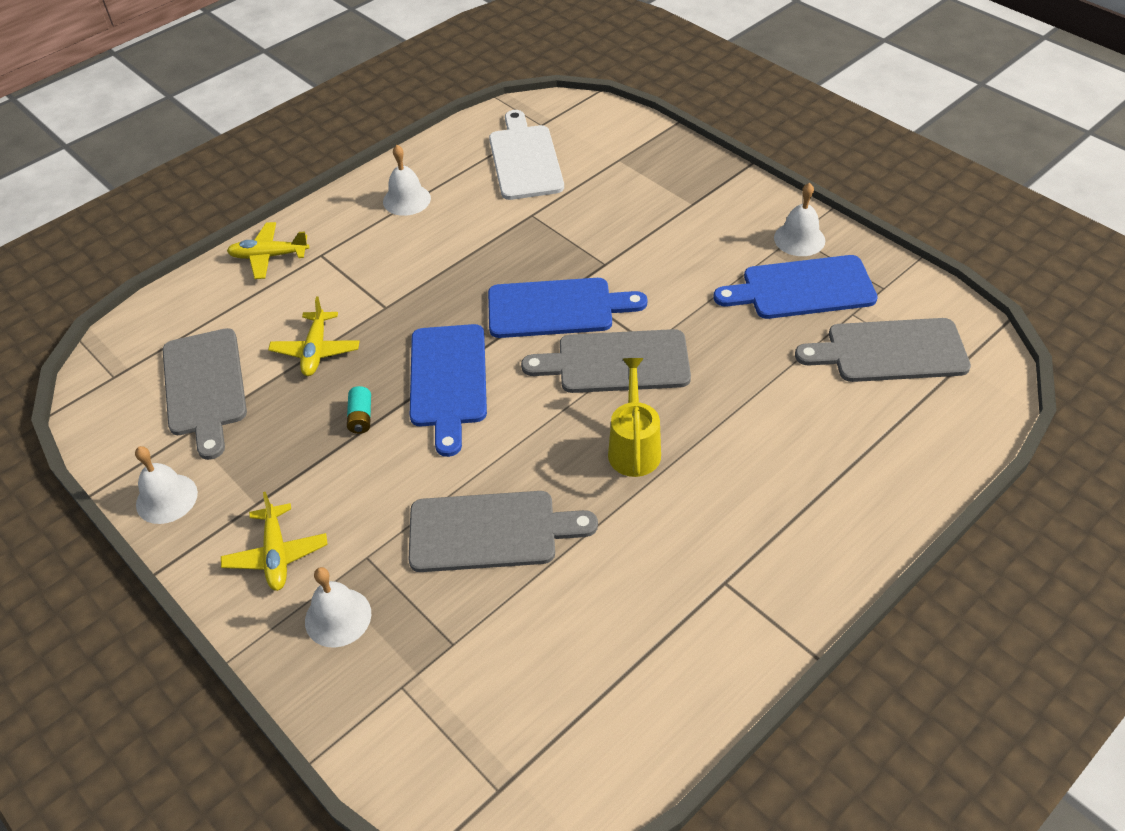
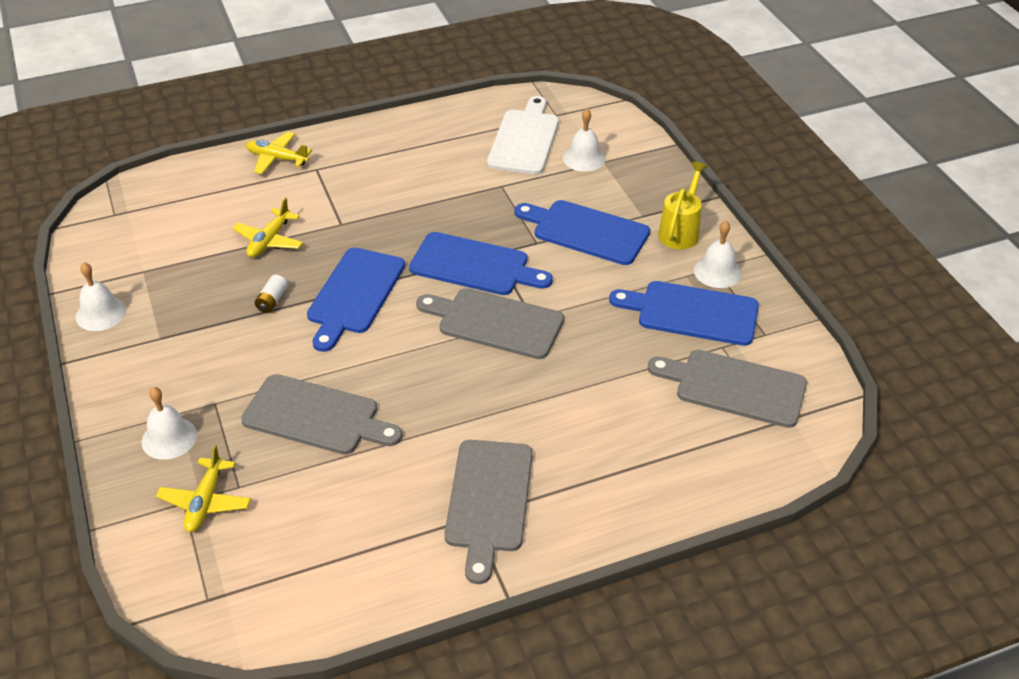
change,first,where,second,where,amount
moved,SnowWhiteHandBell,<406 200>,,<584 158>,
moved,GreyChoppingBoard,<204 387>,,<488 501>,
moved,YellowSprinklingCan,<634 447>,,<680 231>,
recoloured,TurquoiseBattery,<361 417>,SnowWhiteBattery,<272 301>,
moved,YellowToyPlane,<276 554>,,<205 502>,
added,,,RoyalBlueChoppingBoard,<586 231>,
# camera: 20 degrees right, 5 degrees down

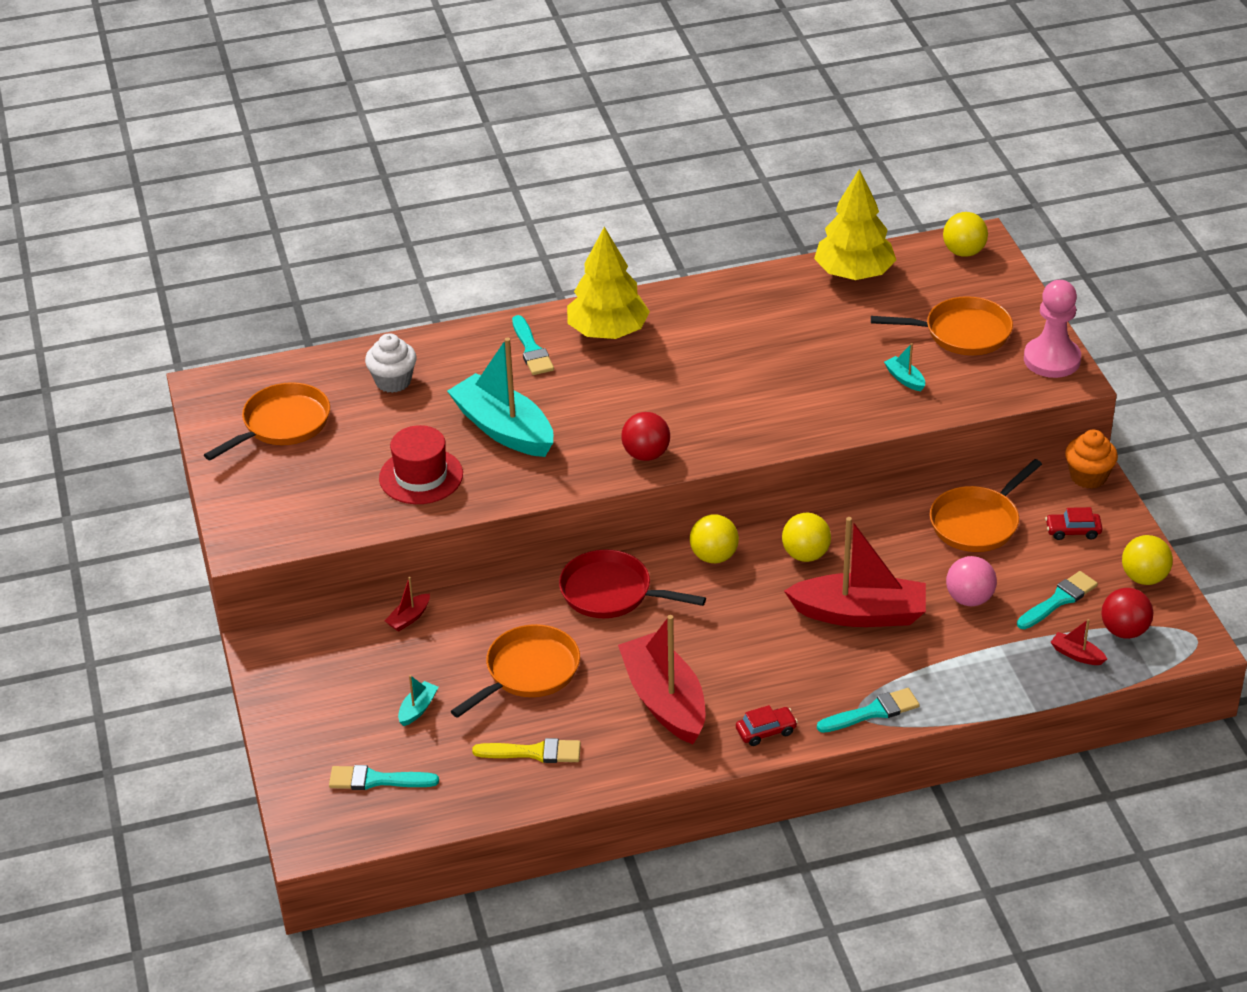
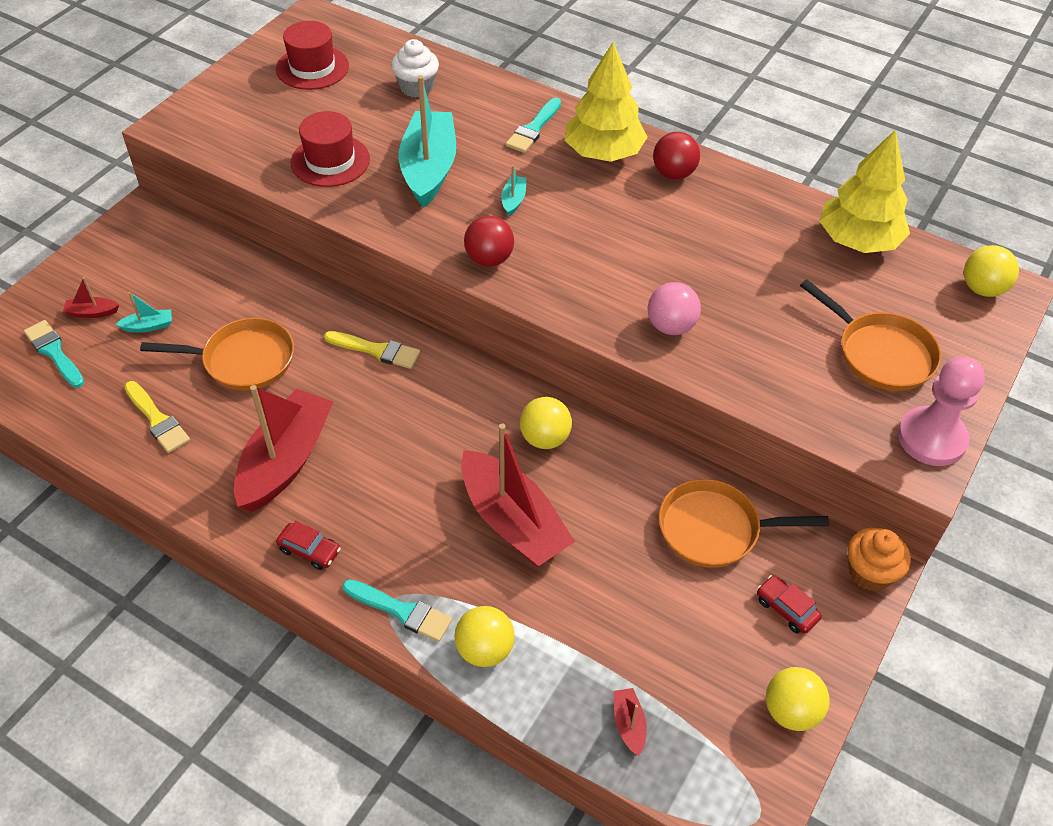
change,first,where,second,where,amount
moved,TurquoiseToyBoat,<905 379>,,<513 200>,
replaced,BrightOrangeSkillet,<282 424>,ScarletHat,<312 68>,
moved,YellowSphere,<714 556>,,<485 649>,
replaced,ScarletSkillet,<611 592>,YellowPaintbrush,<377 350>,
moved,RosePinkSphere,<969 599>,,<671 326>,
removed,TurquoisePaintbrush,<1059 600>,,,
moved,ScarletToyBoat,<409 618>,,<92 312>,
moved,ScarletSphere,<1124 631>,,<673 174>,
# camera: 45 degrees right, 10 degrees up

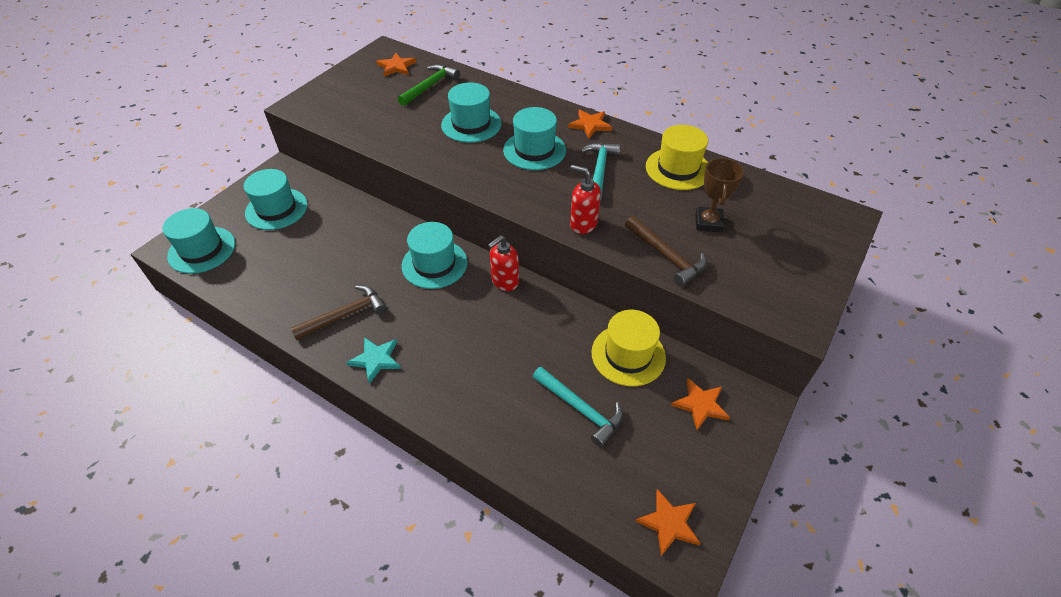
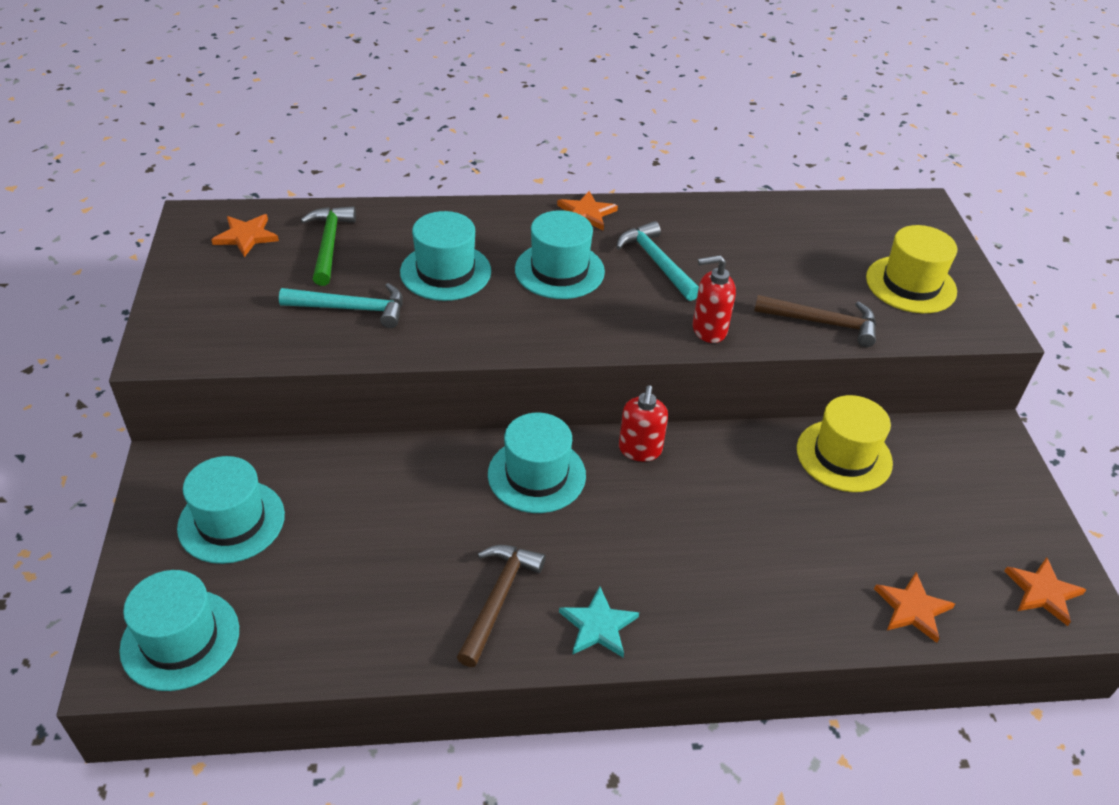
change,first,where,second,where,amount
moved,YellowHat,<678 169>,,<911 284>,
removed,RussetTrophy,<708 222>,,,
moved,TurquoiseCarpenter'sHammer,<580 409>,,<352 309>,
moved,BrightOrangeFivePointedStar,<700 404>,,<912 608>,
# camera: 40 degrees left, 5 degrees down

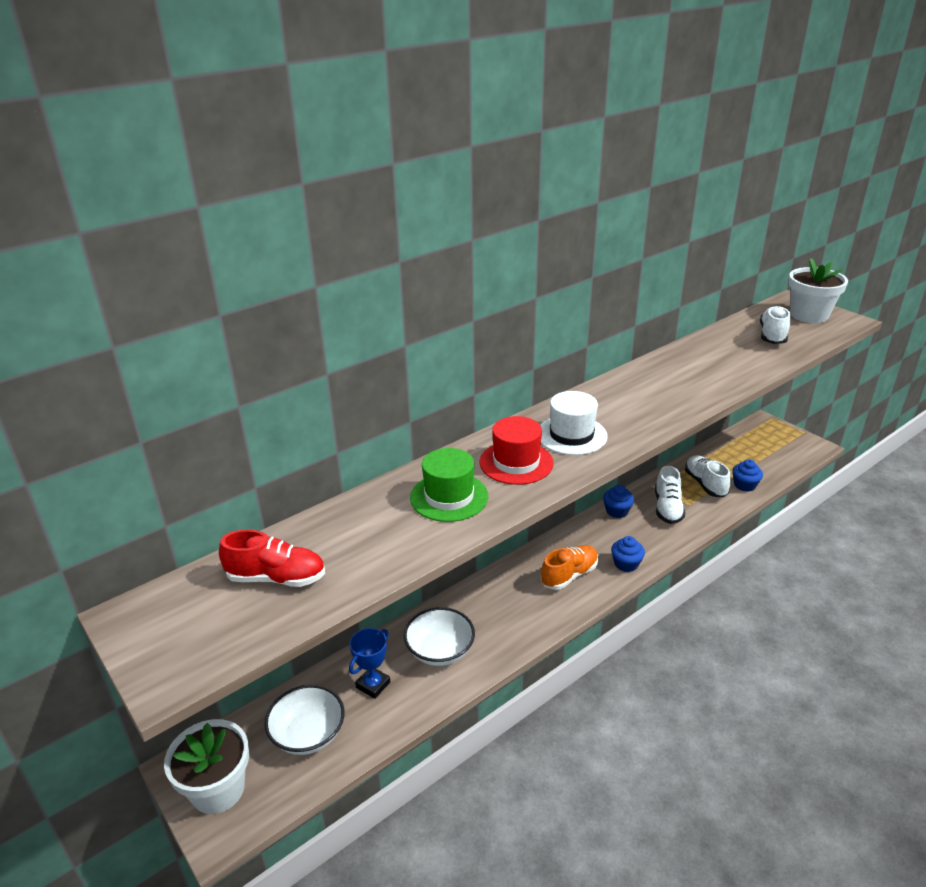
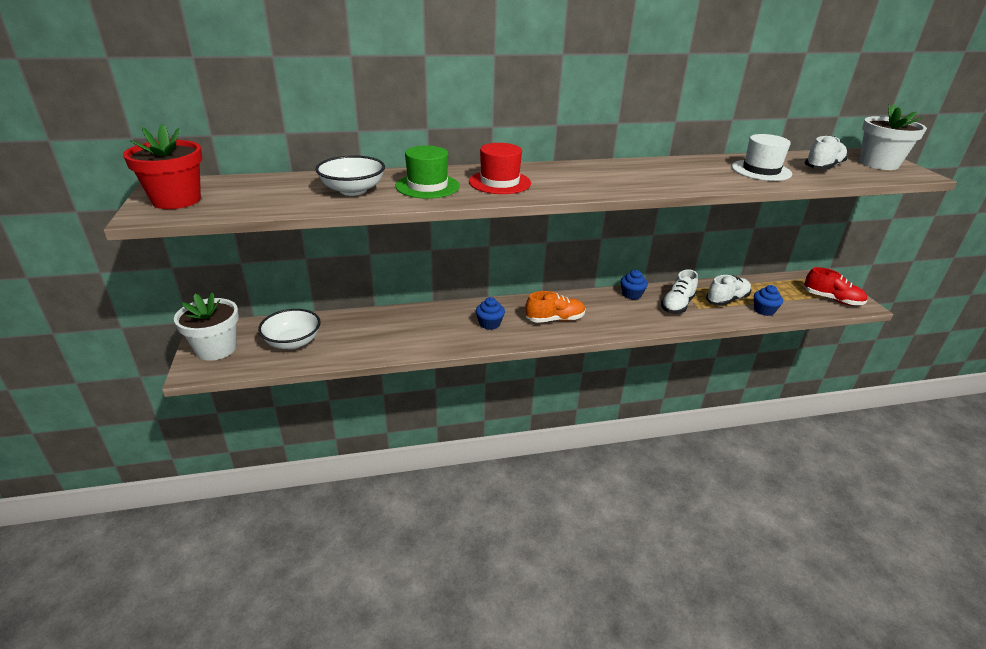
change,first,where,second,where,amount
moved,SnowWhiteHat,<571 435>,,<761 170>,
turned,SnowWhiteShoe,<705 484>,,<727 300>,45 degrees clockwise
moved,ScarletShoe,<276 578>,,<832 299>,
moved,RoyalBlueCupcake,<626 564>,,<489 324>,
moved,SnowWhiteDeepDish,<440 650>,,<353 190>,
removed,RoyalBlueTrophy,<373 685>,,,
added,,,ScarletPottedPlant,<176 200>,
# camera: 25 degrees right, 0 degrees up

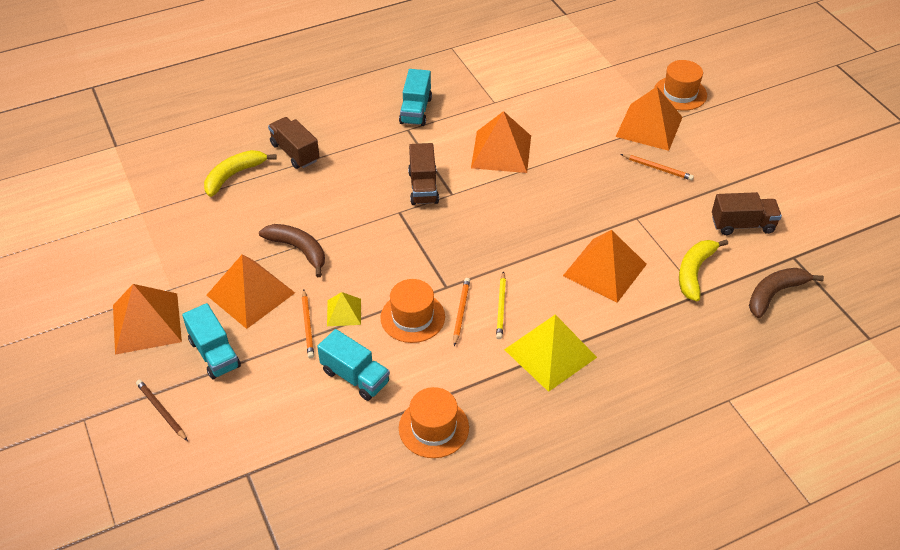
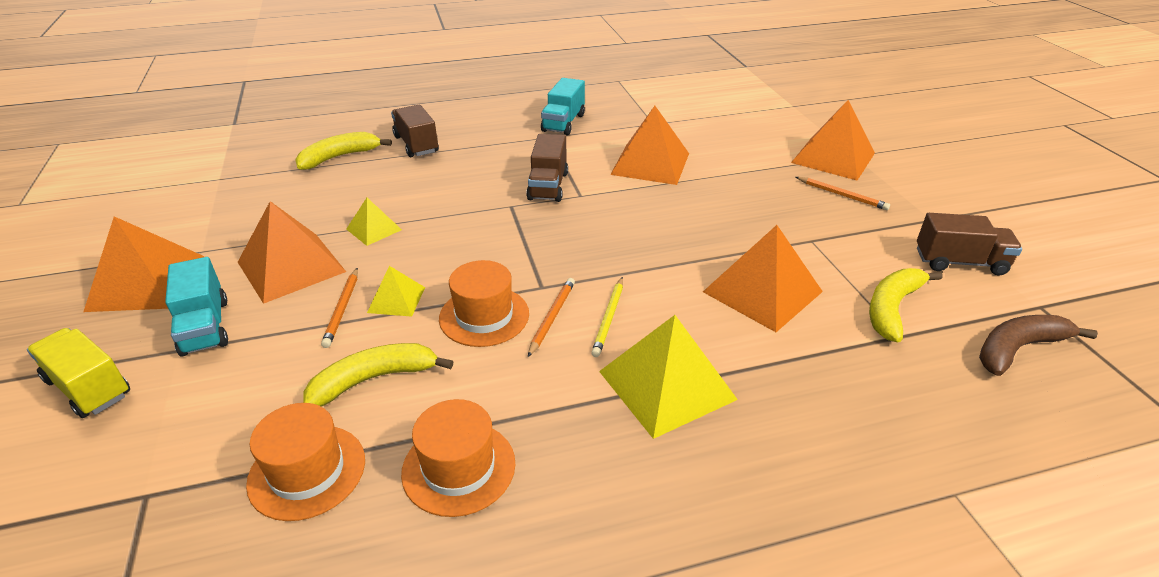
change,first,where,second,where,amount
moved,BrightOrangeHat,<680 93>,,<307 471>,
replaced,RussetBanana,<298 250>,YellowSolidPyramid,<374 229>,
replaced,TurquoiseTruck,<355 377>,YellowBanana,<374 379>,
replaced,RussetLeadPencil,<161 411>,YellowTruck,<89 387>,
# camera: 10 degrees right, 10 degrees down

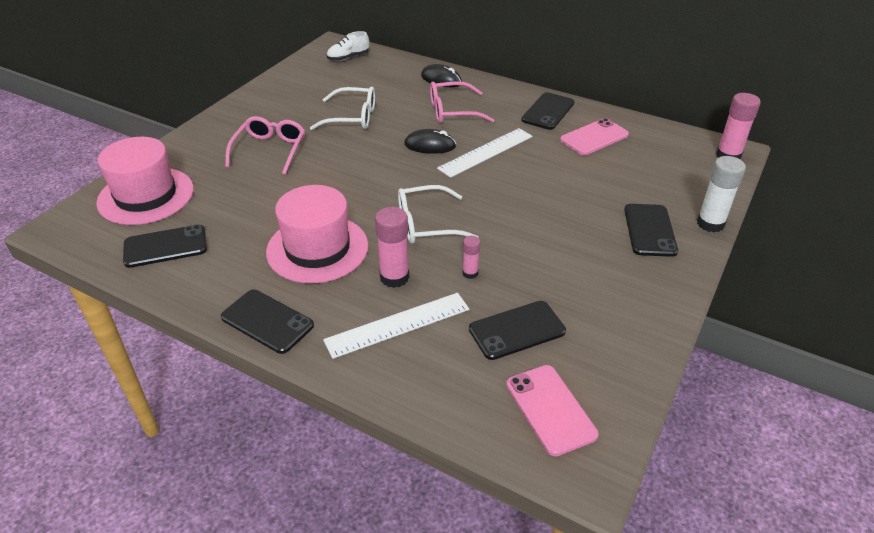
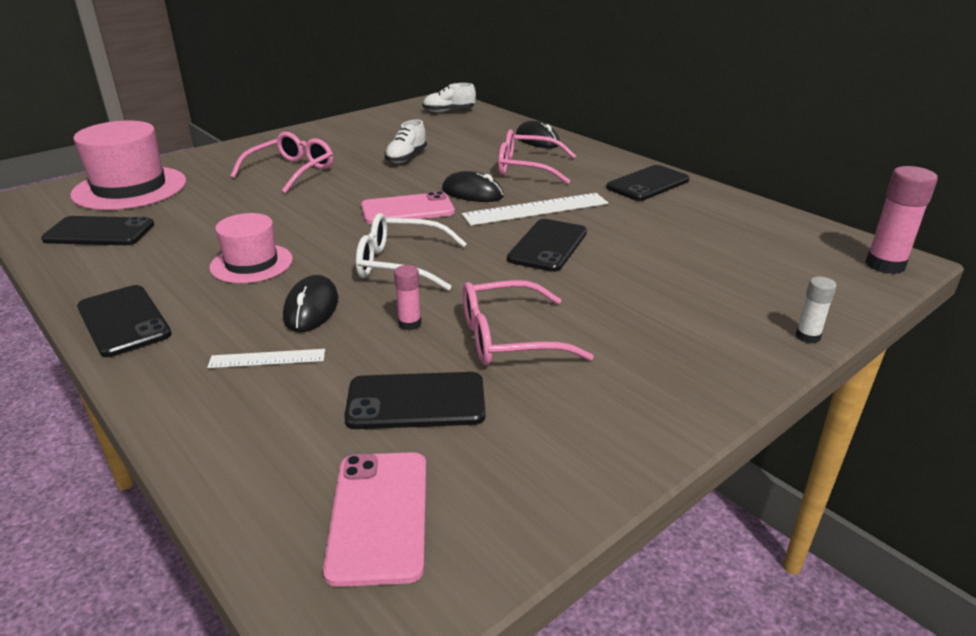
change,first,where,second,where,amount
replaced,SnowWhiteEyeglasses,<352 117>,SnowWhiteShoe,<406 157>,
moved,RosePinkMobilePhone,<594 137>,,<407 209>,
resized,SnowWhiteStickOfGlue,<710 223>,,<807 336>,x0.55
resized,RosePinkHat,<317 248>,,<251 263>,x0.61
moved,JetBlackMobilePhone,<650 230>,,<548 246>,
replaced,RosePinkStickOfGlue,<394 277>,JetBlackPcMouse,<311 308>,
resized,SnowWhiteRuler,<397 324>,,<267 358>,x0.54
added,,,RosePinkEyeglasses,<508 338>,
# camera: 20 degrees right, 10 degrees down

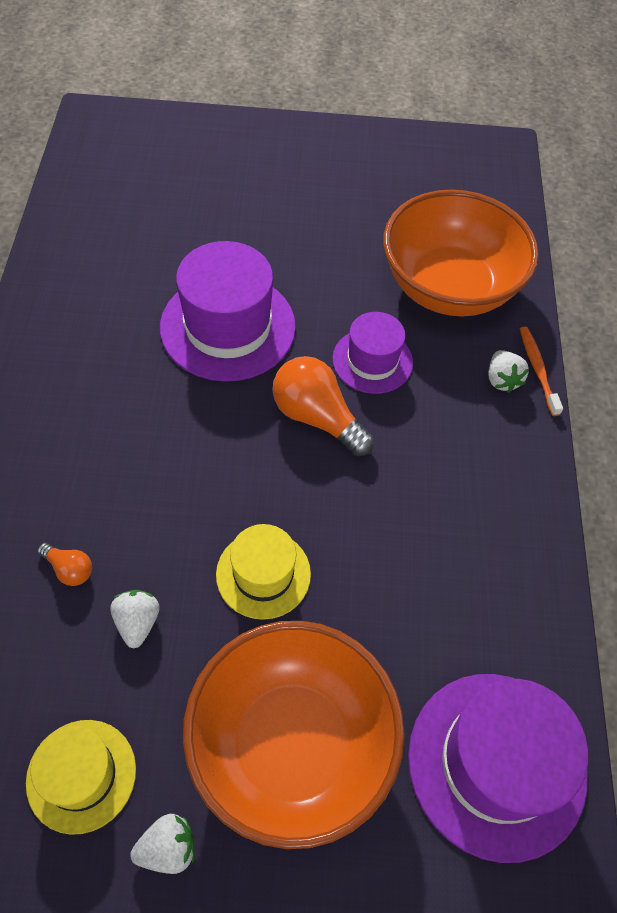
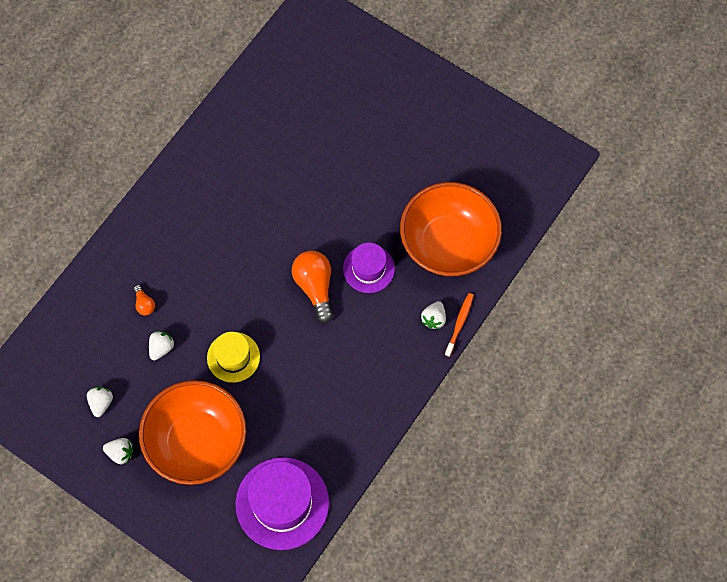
change,first,where,second,where,amount
removed,RoyalPurpleHat,<228 327>,,,
replaced,YellowHat,<81 775>,SnowWhiteStrawberry,<101 403>,
# camera: 35 degrees right, 10 degrees up

